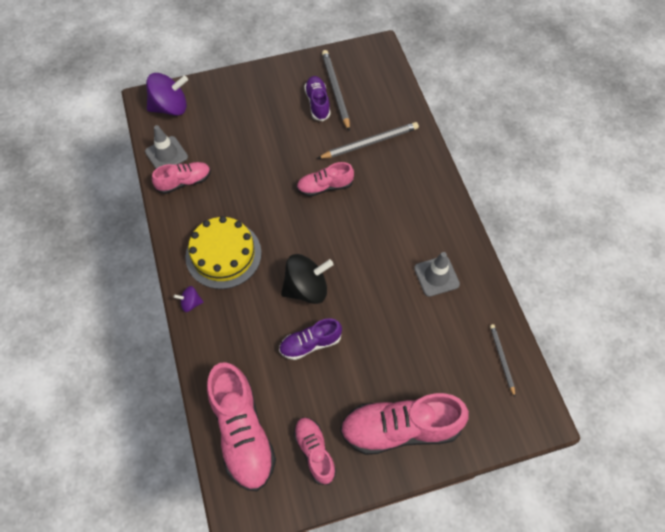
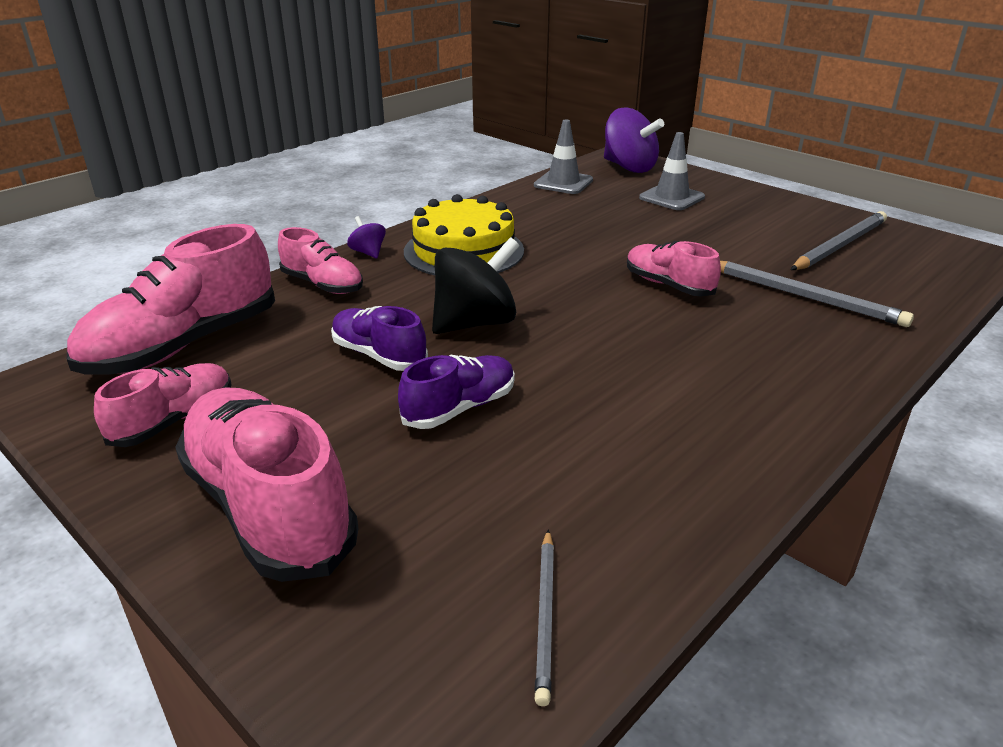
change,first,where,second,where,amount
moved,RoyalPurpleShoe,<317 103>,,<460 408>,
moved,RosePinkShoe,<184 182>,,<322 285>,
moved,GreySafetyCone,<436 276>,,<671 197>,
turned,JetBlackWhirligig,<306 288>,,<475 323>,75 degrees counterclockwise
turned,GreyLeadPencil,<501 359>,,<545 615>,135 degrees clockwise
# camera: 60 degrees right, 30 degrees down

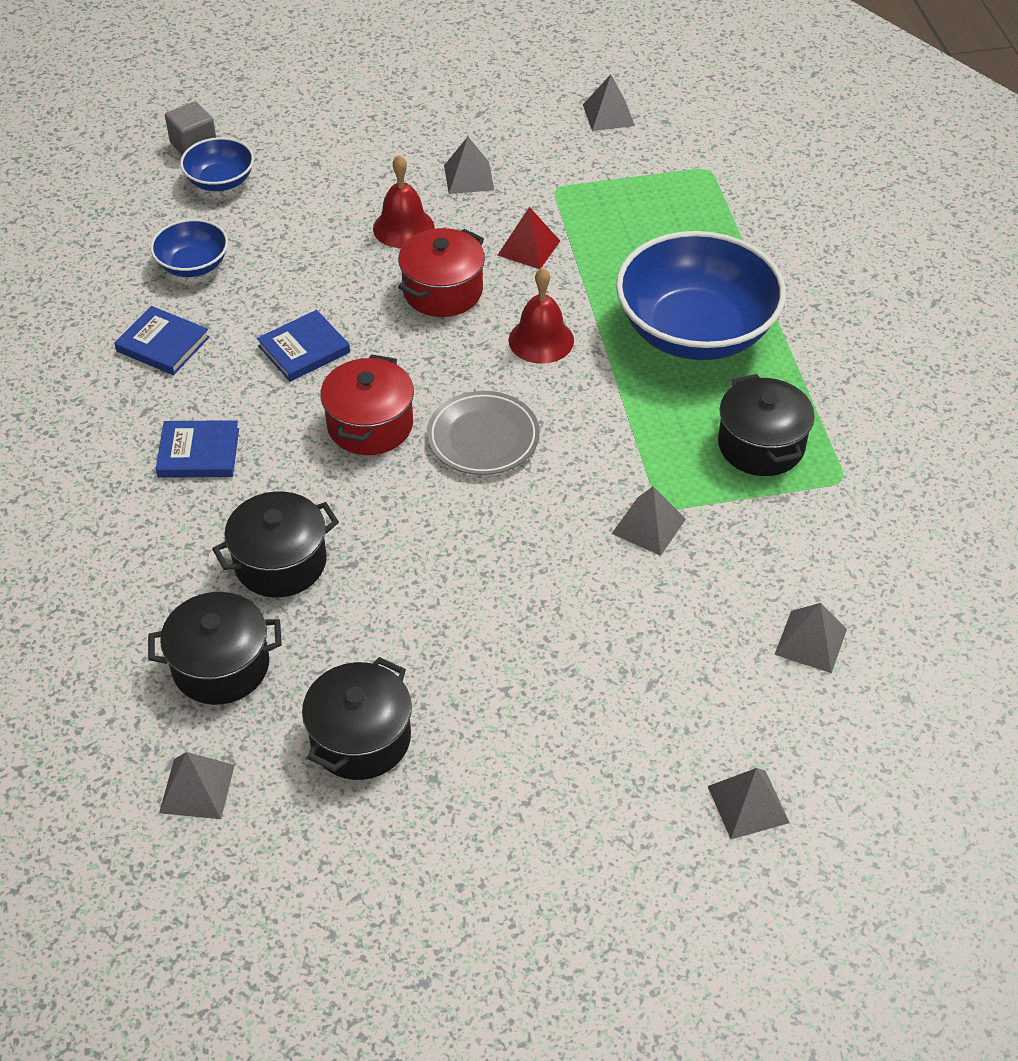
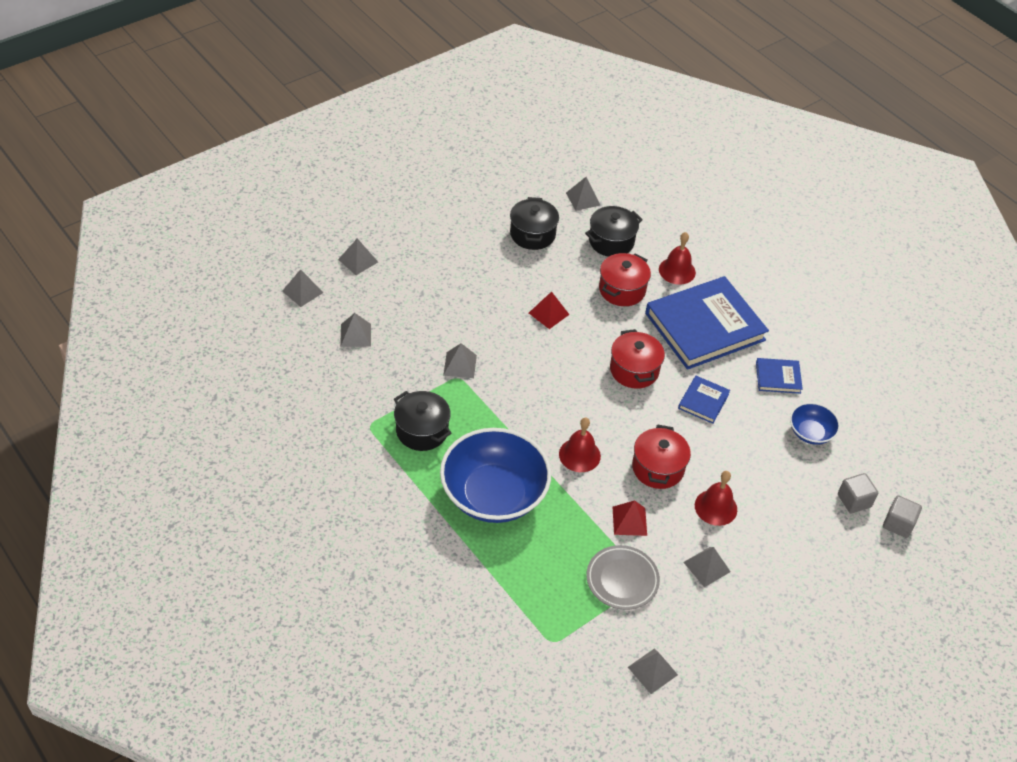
change,first,where,second,where,amount
replaced,RoyalBlueDeepDish,<220 181>,GreySolidCube,<854 500>,
moved,GreyDinnerPlate,<483 438>,,<622 580>,
resized,RoyalBlueHardback,<198 453>,,<704 326>,x2.25
recoloured,JetBlackPot,<280 562>,ScarletPot,<622 290>,
added,,,ScarletHandBell,<677 271>,
added,,,GreySolidPyramid,<302 291>,
added,,,ScarletSolidPyramid,<548 313>,
# camera: 150 degrees right, 0 degrees up

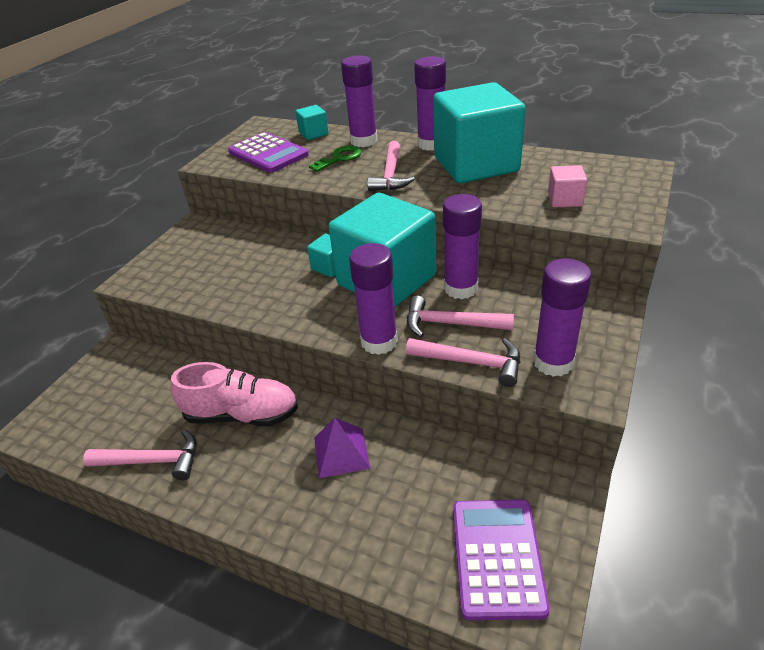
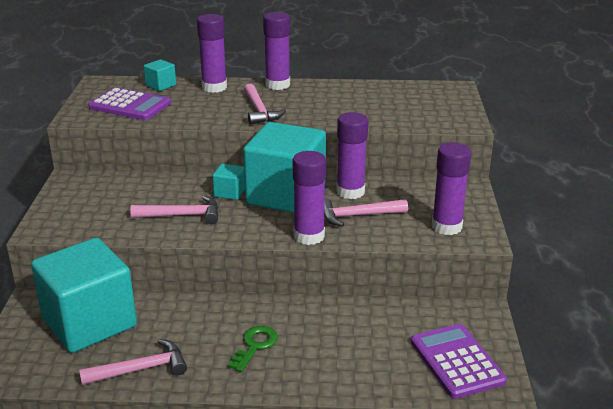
change,first,where,second,where,amount
moved,TurquoiseSolidCube,<476 164>,,<89 322>,
moved,LeafGreenLatchkey,<339 158>,,<255 346>,
removed,RosePinkSolidCube,<565 200>,,,
moved,RosePinkCarpenter'sHammer,<472 363>,,<182 215>,
removed,RosePinkShoe,<242 414>,,,
removed,RoyalPurpleSolidPyramid,<341 452>,,,
# camera: 25 degrees left, 10 degrees down

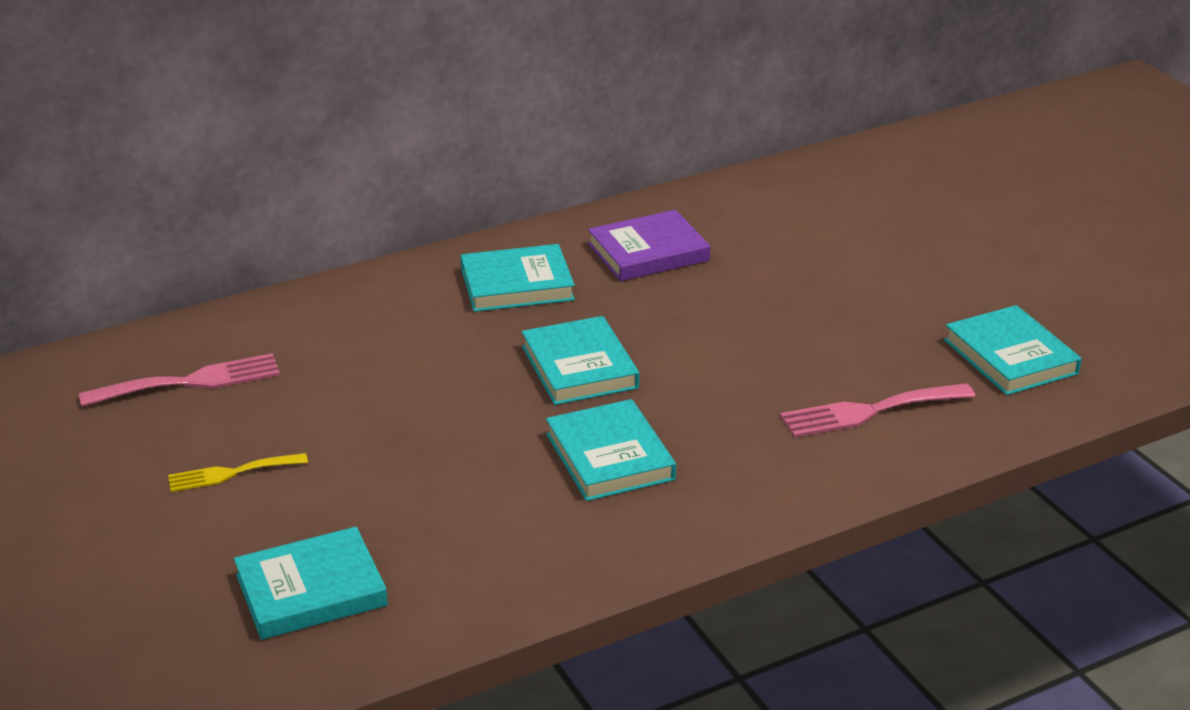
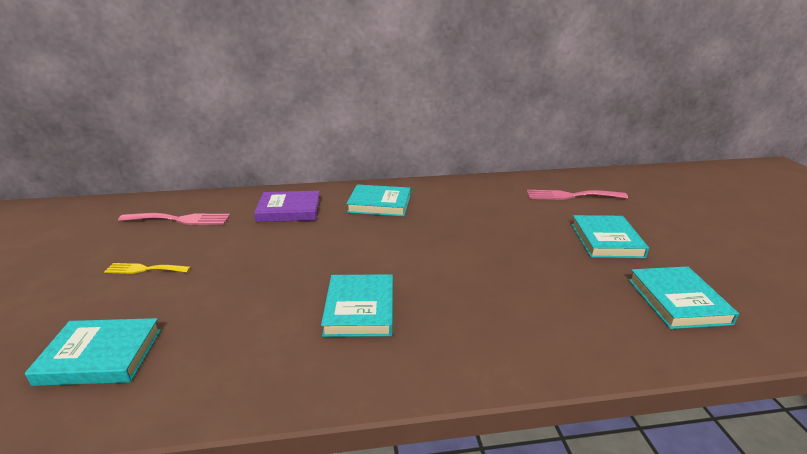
change,first,where,second,where,amount
moved,RoyalPurpleHardback,<648 252>,,<289 210>,
moved,TurquoiseHardback,<579 367>,,<606 240>,
moved,RosePinkTableFork,<869 411>,,<571 196>,
# camera: 20 degrees right, 5 degrees down

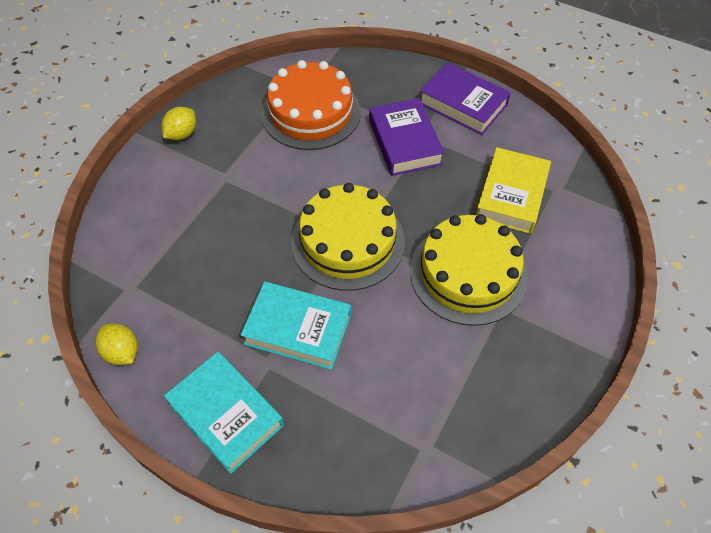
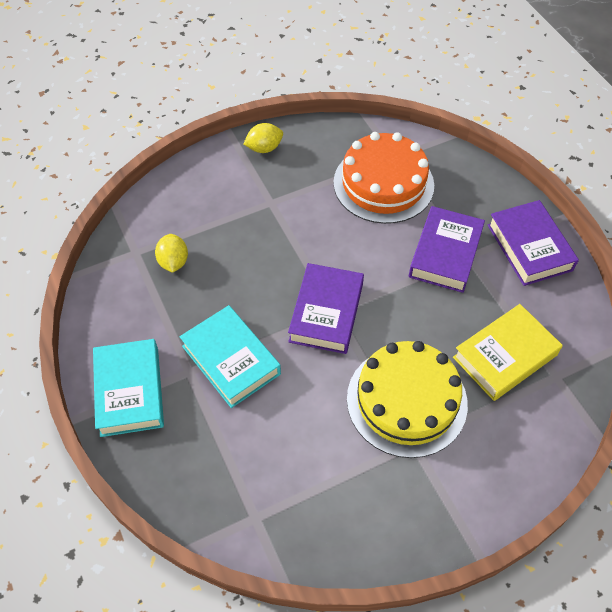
change,first,where,second,where,amount
replaced,YellowCake,<348 241>,RoyalPurpleHardback,<326 312>,
moved,YellowLemon,<122 352>,,<173 262>,
# camera: 35 degrees right, 0 degrees up

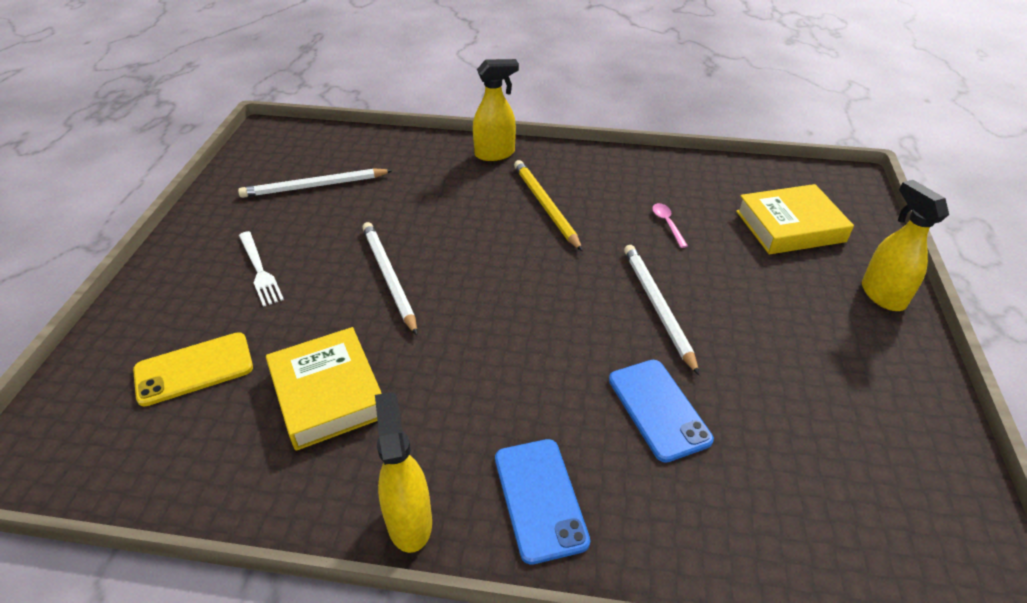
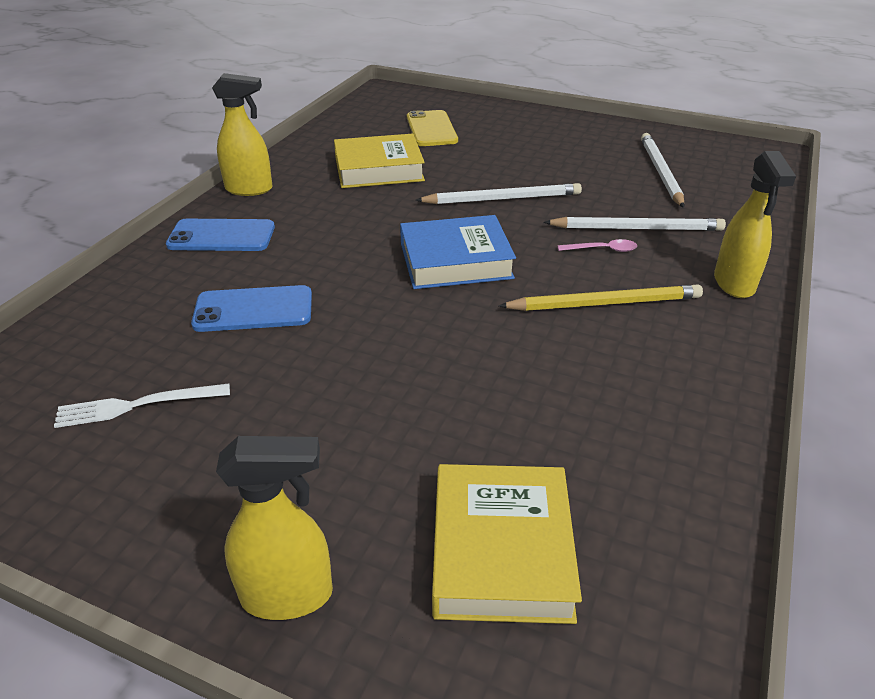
change,first,where,second,where,amount
moved,RosePinkSpoon,<667 224>,,<602 250>,
moved,SnowWhiteTableFork,<259 270>,,<137 405>,
moved,SnowWhiteLeadPencil,<657 307>,,<637 228>,
added,,,RoyalBlueHardback,<455 261>,
# camera: 105 degrees right, 5 degrees down

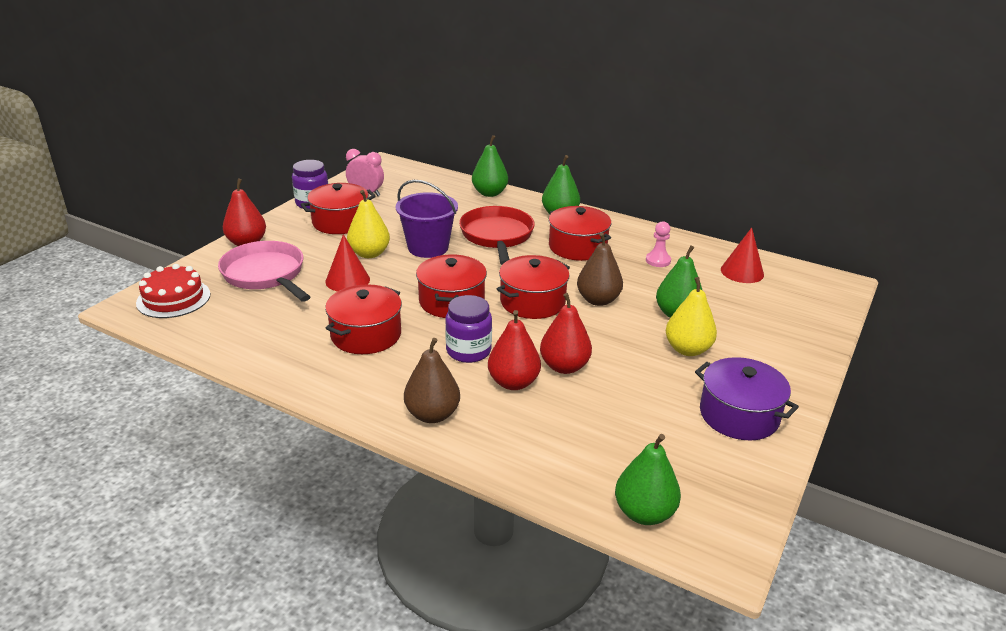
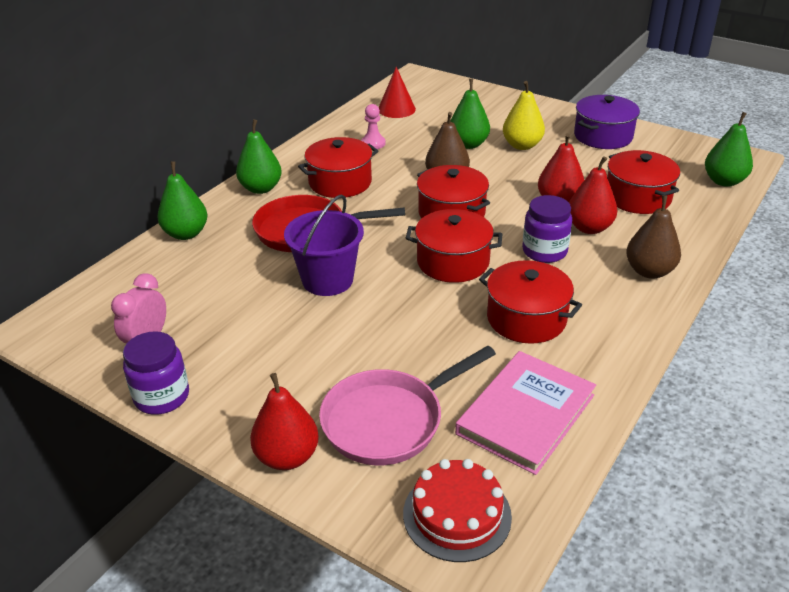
change,first,where,second,where,amount
moved,ScarletPot,<340 222>,,<637 197>,
removed,YellowPearFruit,<369 253>,,,
removed,ScarletSolidCone,<347 280>,,,
added,,,RosePinkHardback,<525 414>,
# camera: 85 degrees left, 5 degrees up

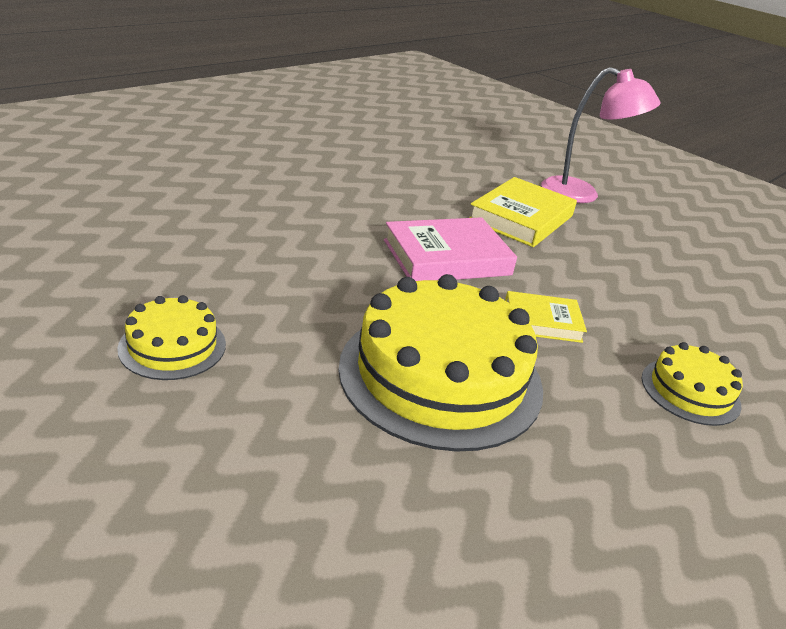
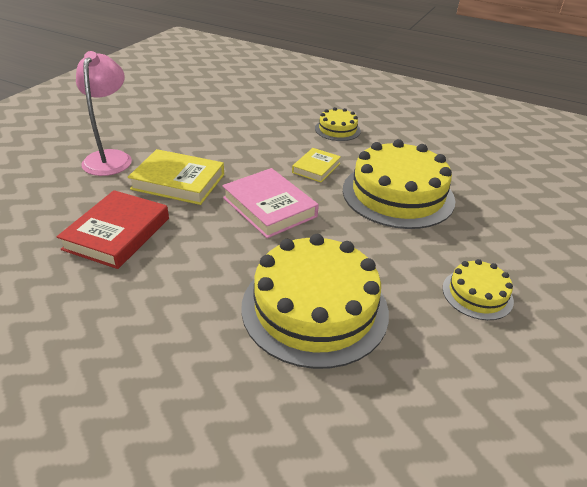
change,first,where,second,where,amount
turned,YellowHardback,<542 321>,,<316 168>,45 degrees clockwise
added,,,ScarletHardback,<117 233>,
added,,,YellowCake,<314 308>,
# camera: 105 degrees left, 5 degrees up

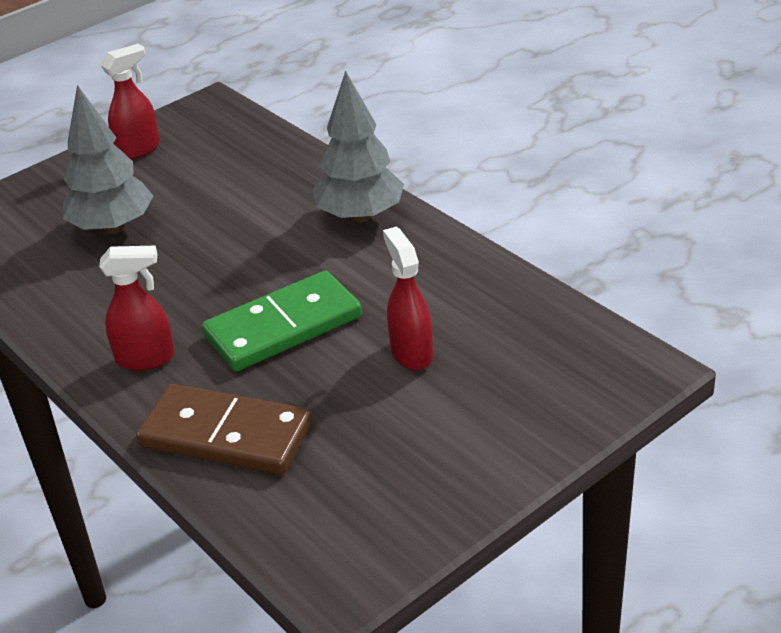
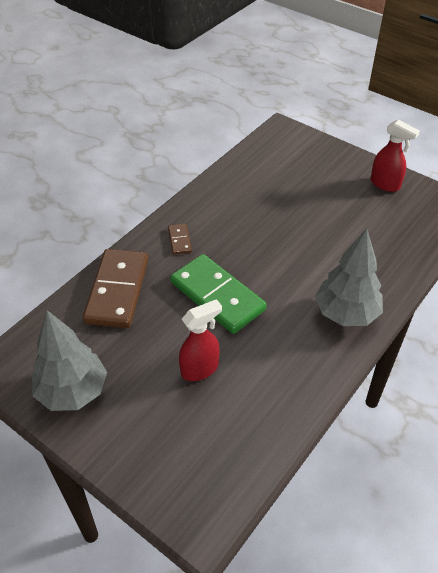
change,first,where,second,where,amount
moved,GreyTree,<113 227>,,<73 392>,
replaced,ScarletSprayBottle,<146 358>,RussetDominoTile,<179 240>,
# camera: 75 degrees right, 10 degrees up

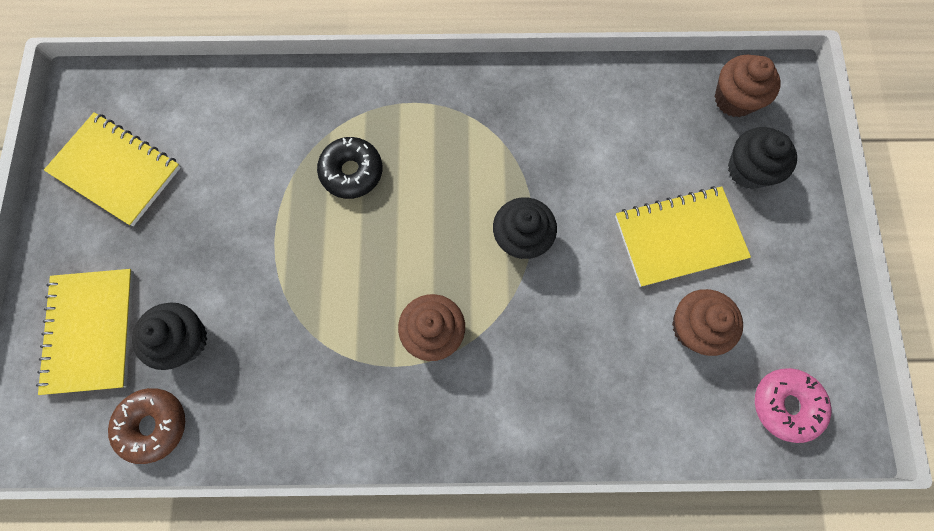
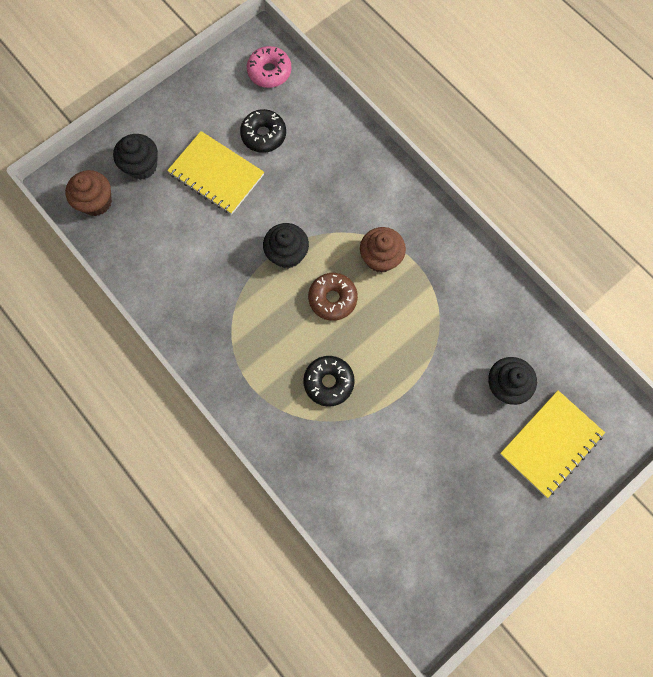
change,first,where,second,where,amount
removed,YellowNotepad,<116 170>,,,
replaced,RussetCupcake,<694 327>,JetBlackDonut,<263 135>,
moved,RussetDonut,<154 425>,,<332 299>,
# camera: 130 degrees left, 0 degrees up

